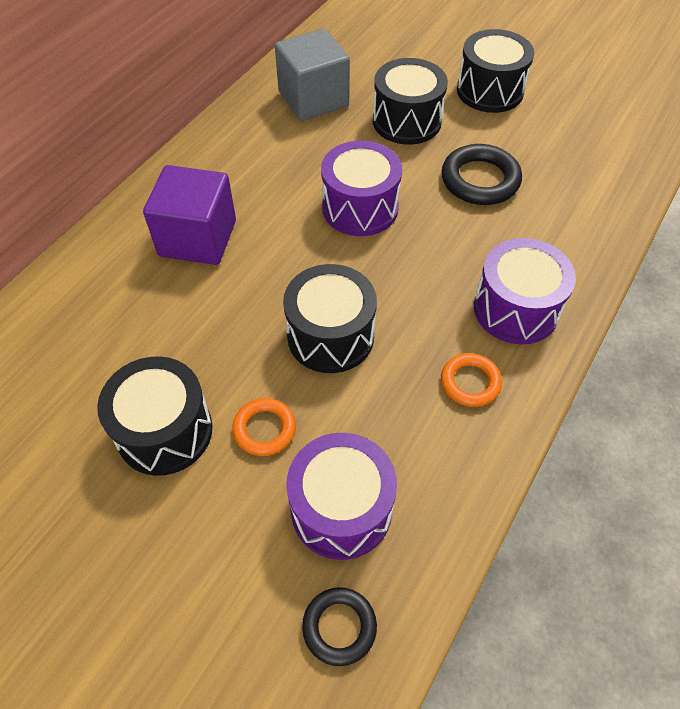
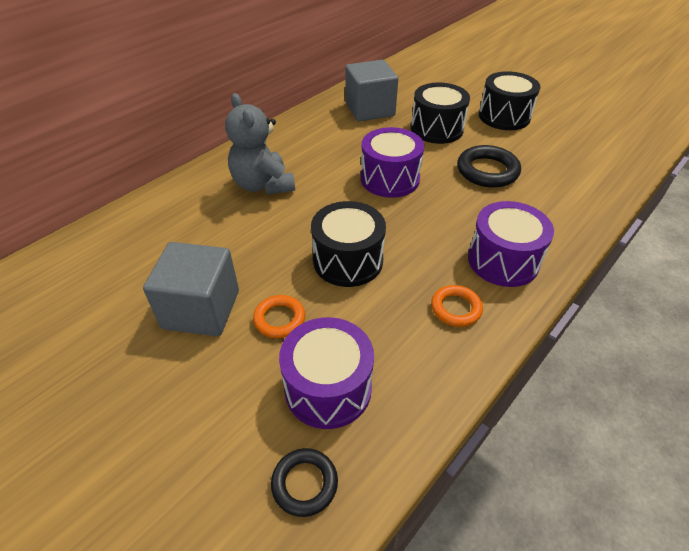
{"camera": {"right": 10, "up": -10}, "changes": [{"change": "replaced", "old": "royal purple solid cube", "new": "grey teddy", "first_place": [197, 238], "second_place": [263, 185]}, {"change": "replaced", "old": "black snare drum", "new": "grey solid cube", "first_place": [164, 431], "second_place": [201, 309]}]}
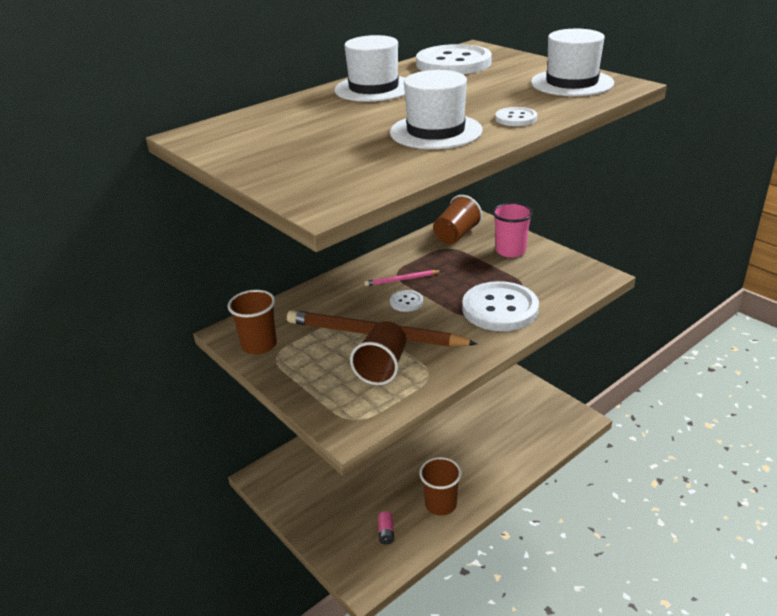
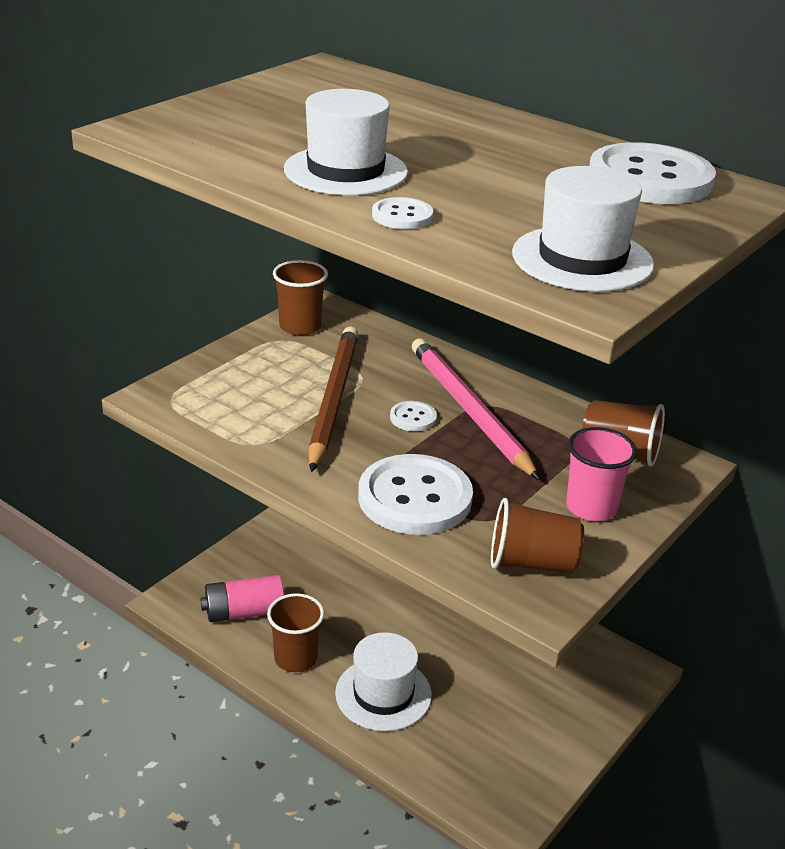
{"camera": {"right": 75, "up": 0}, "changes": [{"change": "moved", "old": "snow-white hat", "first_place": [373, 88], "second_place": [383, 694]}, {"change": "resized", "old": "rosy wooden pencil", "first_place": [401, 280], "second_place": [469, 410], "factor": 2.23}, {"change": "moved", "old": "brown tumbler", "first_place": [382, 367], "second_place": [531, 563]}, {"change": "resized", "old": "rosy AA battery", "first_place": [386, 533], "second_place": [244, 612], "factor": 2.0}]}
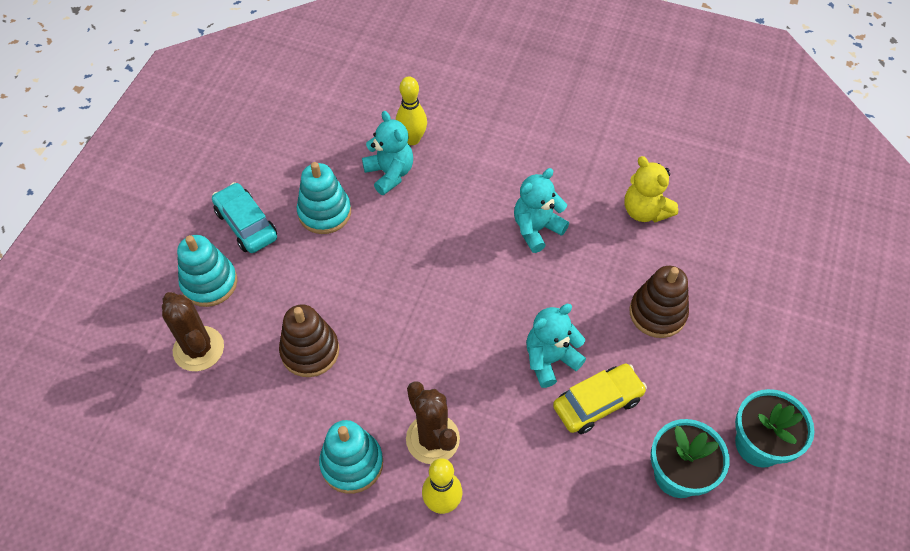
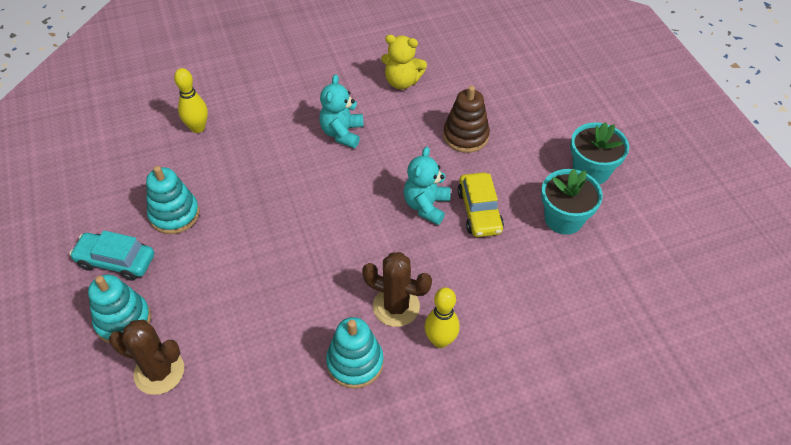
{"camera": {"right": -40, "up": -5}, "changes": [{"change": "removed", "old": "turquoise teddy", "first_place": [390, 173]}, {"change": "removed", "old": "brown stacking rings", "first_place": [310, 351]}, {"change": "turned", "old": "bright yellow car", "first_place": [597, 403], "second_place": [479, 211], "degrees": 150}]}
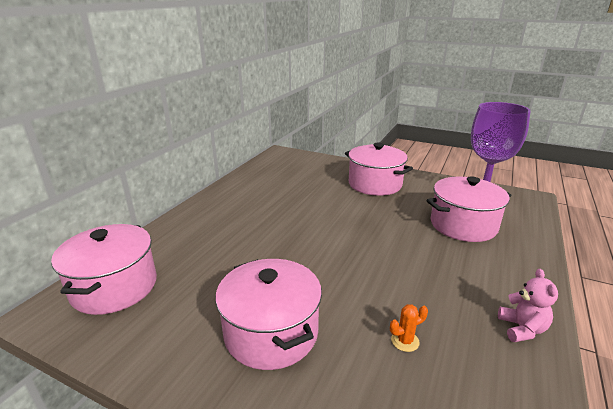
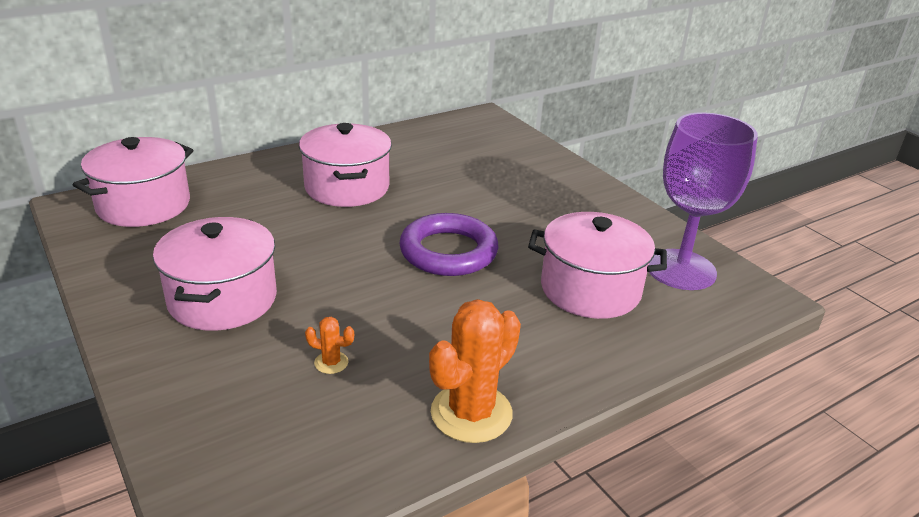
{"camera": {"right": 30, "up": 5}, "changes": [{"change": "moved", "old": "rosy pot", "first_place": [375, 184], "second_place": [347, 187]}, {"change": "replaced", "old": "rosy teddy", "new": "bright orange saguaro cactus", "first_place": [522, 329], "second_place": [471, 413]}, {"change": "added", "new": "royal purple torus", "second_place": [448, 251]}]}
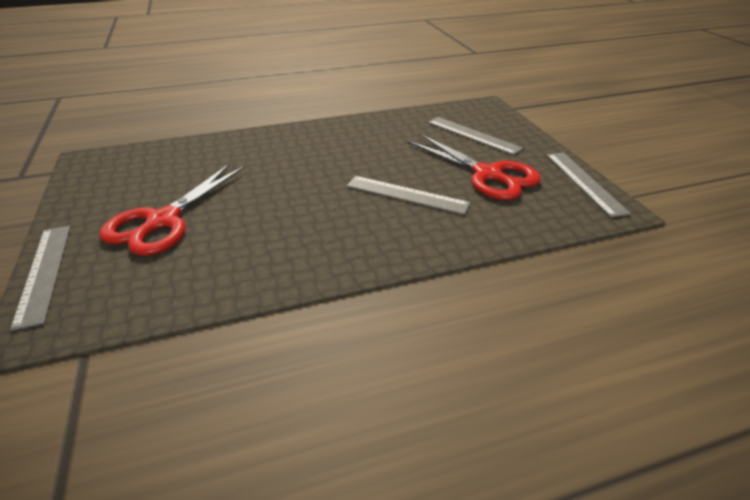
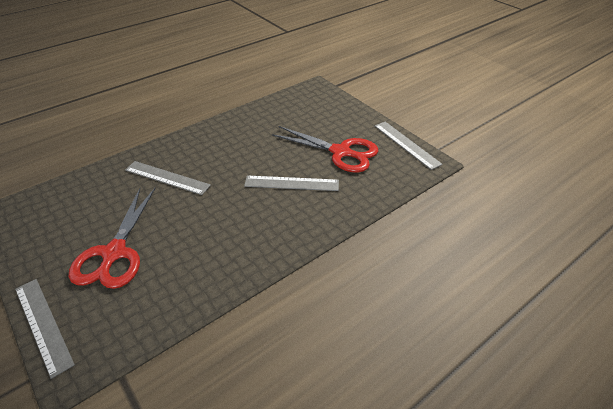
{"camera": {"right": -20, "up": 5}, "changes": [{"change": "moved", "old": "grey ruler", "first_place": [473, 135], "second_place": [167, 177]}]}
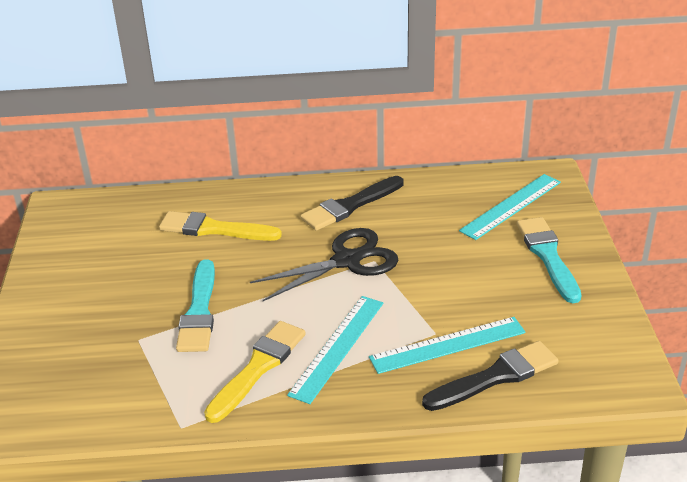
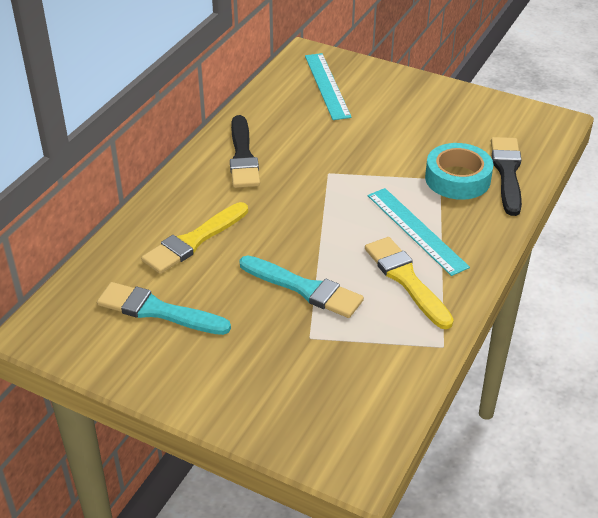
{"camera": {"right": -60, "up": 5}, "changes": [{"change": "moved", "old": "turquoise paint brush", "first_place": [548, 256], "second_place": [158, 311]}, {"change": "removed", "old": "black shears", "first_place": [346, 261]}, {"change": "replaced", "old": "turquoise ruler", "new": "turquoise sticky tape", "first_place": [448, 345], "second_place": [457, 179]}]}
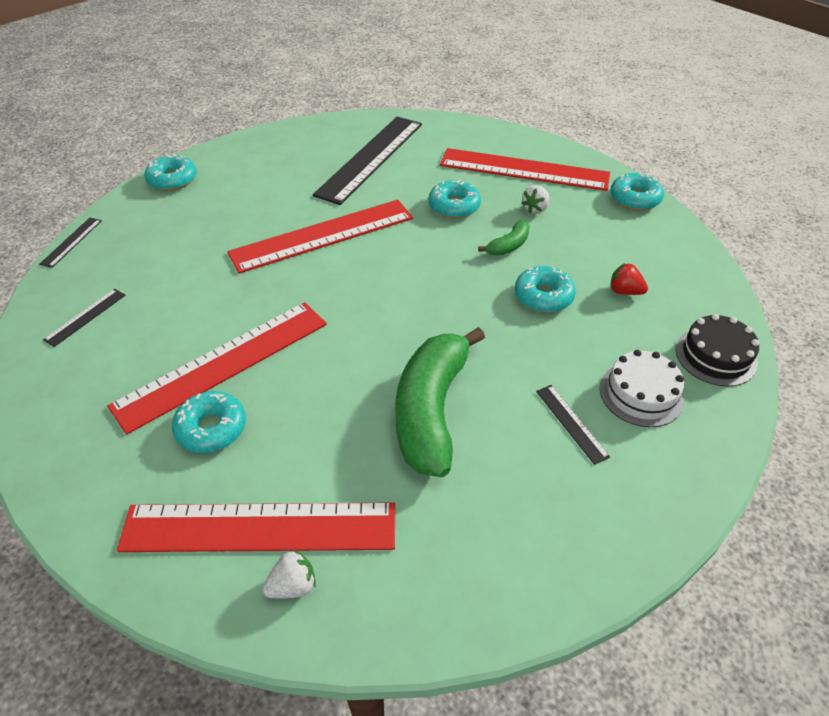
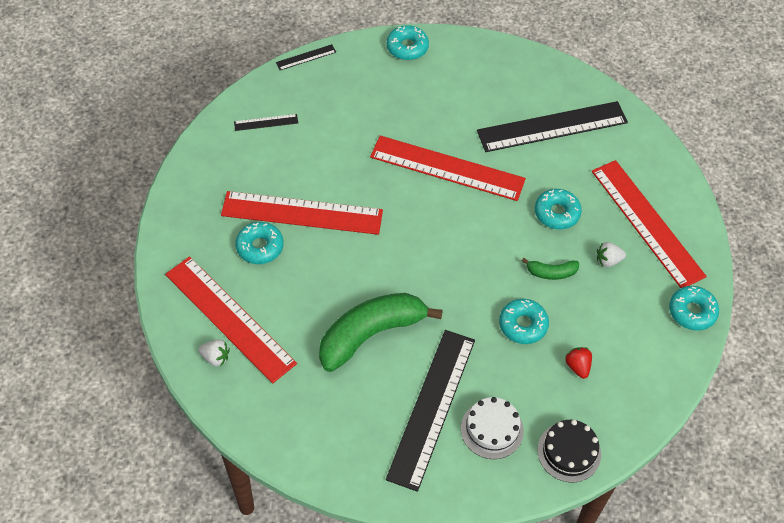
{"camera": {"right": 45, "up": 10}, "changes": [{"change": "resized", "old": "black ruler", "first_place": [571, 423], "second_place": [431, 408], "factor": 2.38}]}
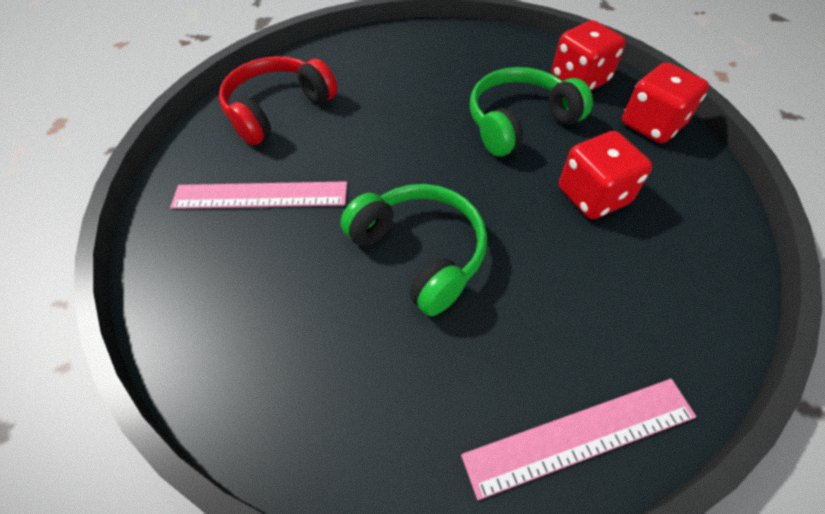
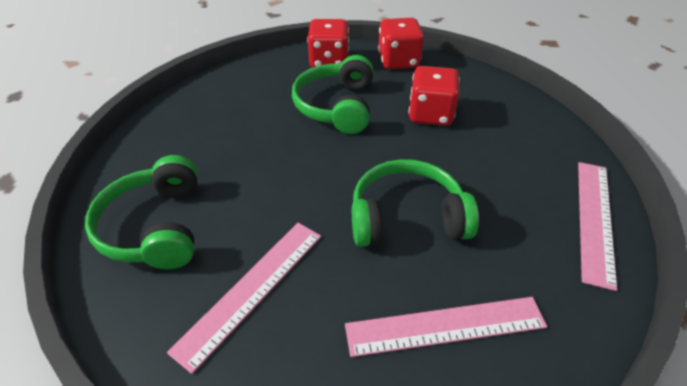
{"camera": {"right": -55, "up": -10}, "changes": [{"change": "recoloured", "old": "scarlet headset", "new": "green headset", "first_place": [277, 109], "second_place": [155, 227]}, {"change": "added", "new": "rosy ruler", "second_place": [445, 326]}]}
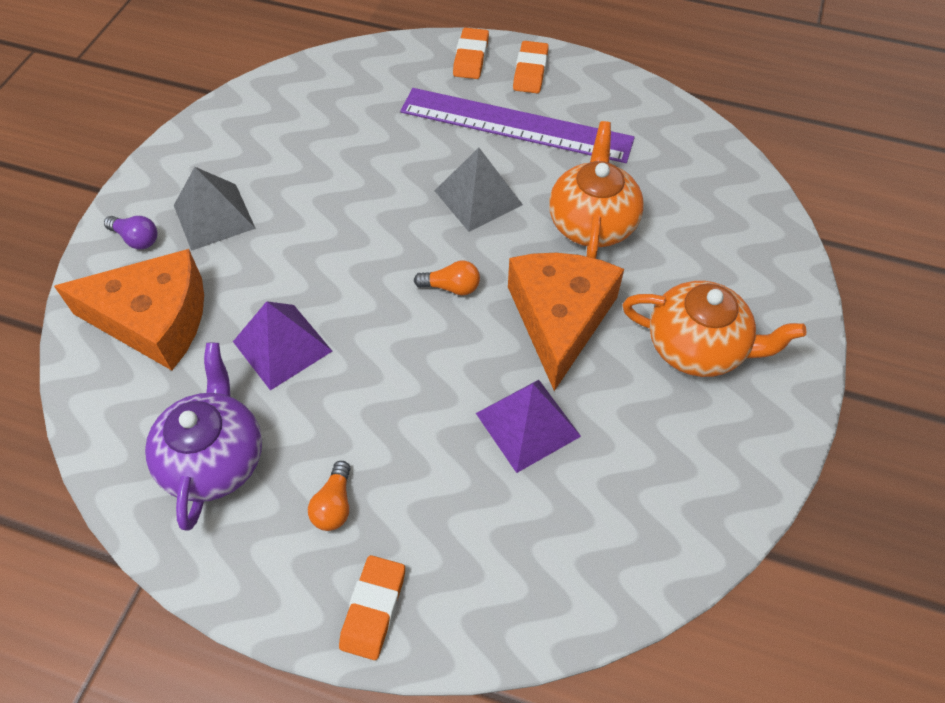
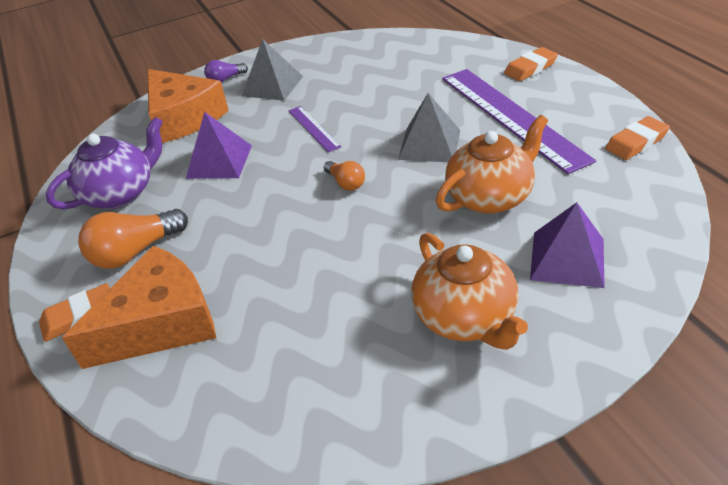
{"camera": {"right": 50, "up": -15}, "changes": [{"change": "moved", "old": "bright orange gum eraser", "first_place": [530, 71], "second_place": [636, 142]}, {"change": "turned", "old": "royal purple bulb", "first_place": [136, 239], "second_place": [225, 79], "degrees": 75}, {"change": "moved", "old": "bright orange cheese", "first_place": [560, 319], "second_place": [161, 323]}, {"change": "moved", "old": "royal purple solid pyramid", "first_place": [528, 424], "second_place": [567, 259]}, {"change": "resized", "old": "bright orange bulb", "first_place": [334, 505], "second_place": [135, 252], "factor": 1.76}, {"change": "added", "new": "royal purple ruler", "second_place": [313, 128]}]}
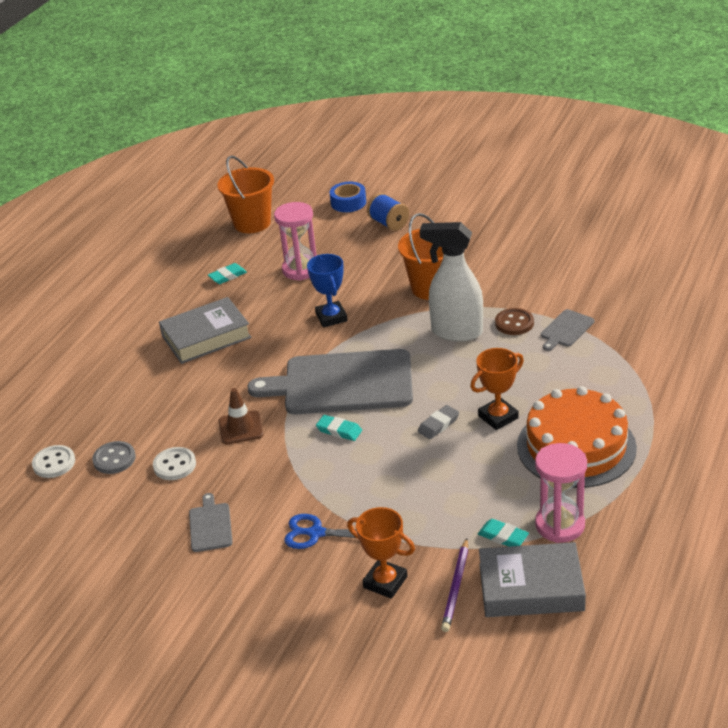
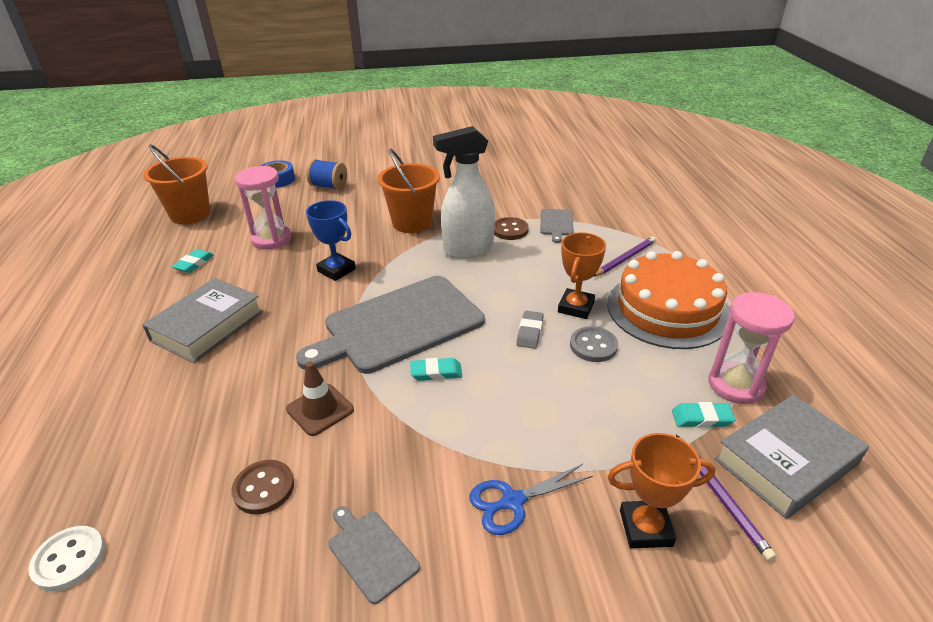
{"camera": {"right": -35, "up": 0}, "changes": [{"change": "moved", "old": "grey sewing button", "first_place": [114, 459], "second_place": [593, 346]}, {"change": "recoloured", "old": "snow-white sewing button", "new": "brown sewing button", "first_place": [174, 465], "second_place": [264, 488]}, {"change": "added", "new": "royal purple wooden pencil", "second_place": [625, 258]}]}
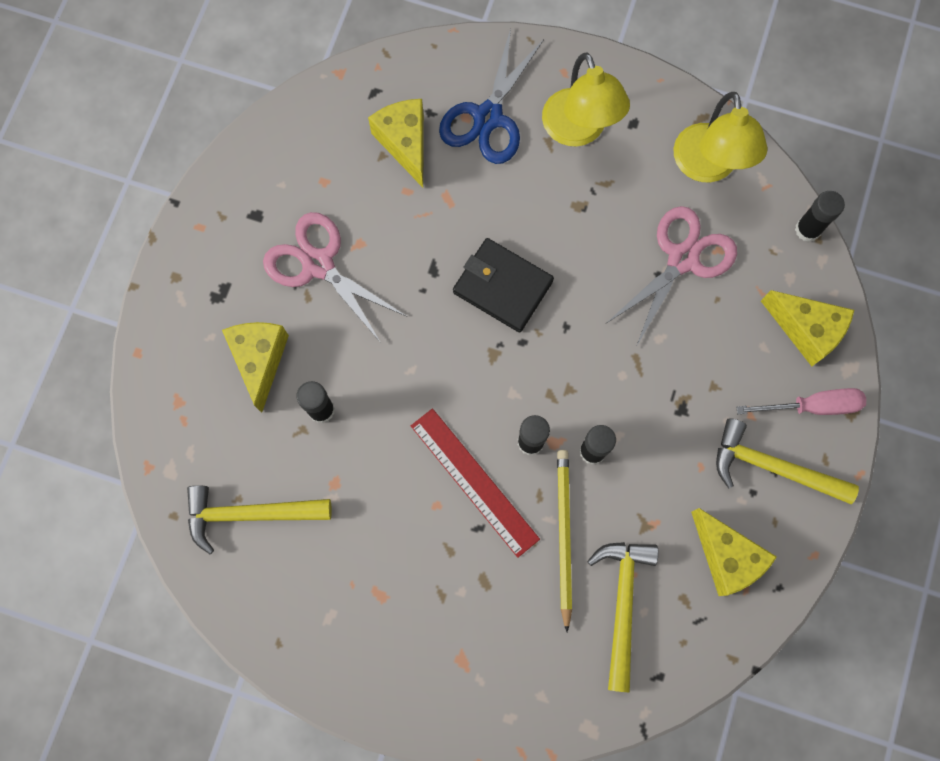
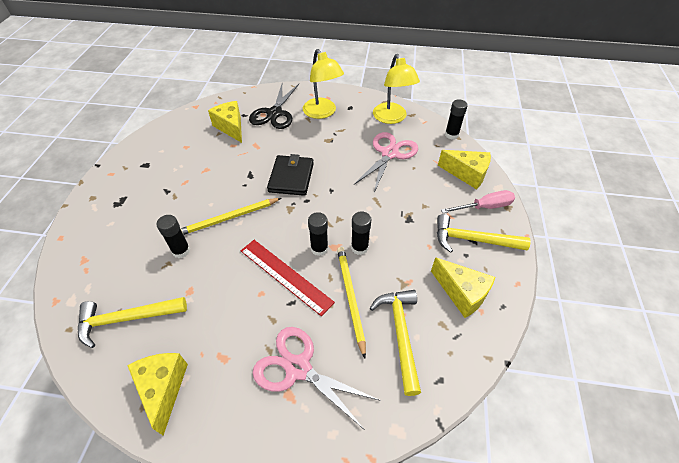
{"camera": {"right": -10, "up": -25}, "changes": [{"change": "recoloured", "old": "royal blue shears", "new": "black shears", "first_place": [488, 117], "second_place": [274, 113]}, {"change": "moved", "old": "rosy shears", "first_place": [318, 264], "second_place": [298, 368]}, {"change": "turned", "old": "black card wallet", "first_place": [502, 287], "second_place": [291, 177], "degrees": 75}, {"change": "moved", "old": "bright yellow cheese", "first_place": [260, 360], "second_place": [163, 388]}, {"change": "added", "new": "bright yellow wooden pencil", "second_place": [229, 218]}]}
